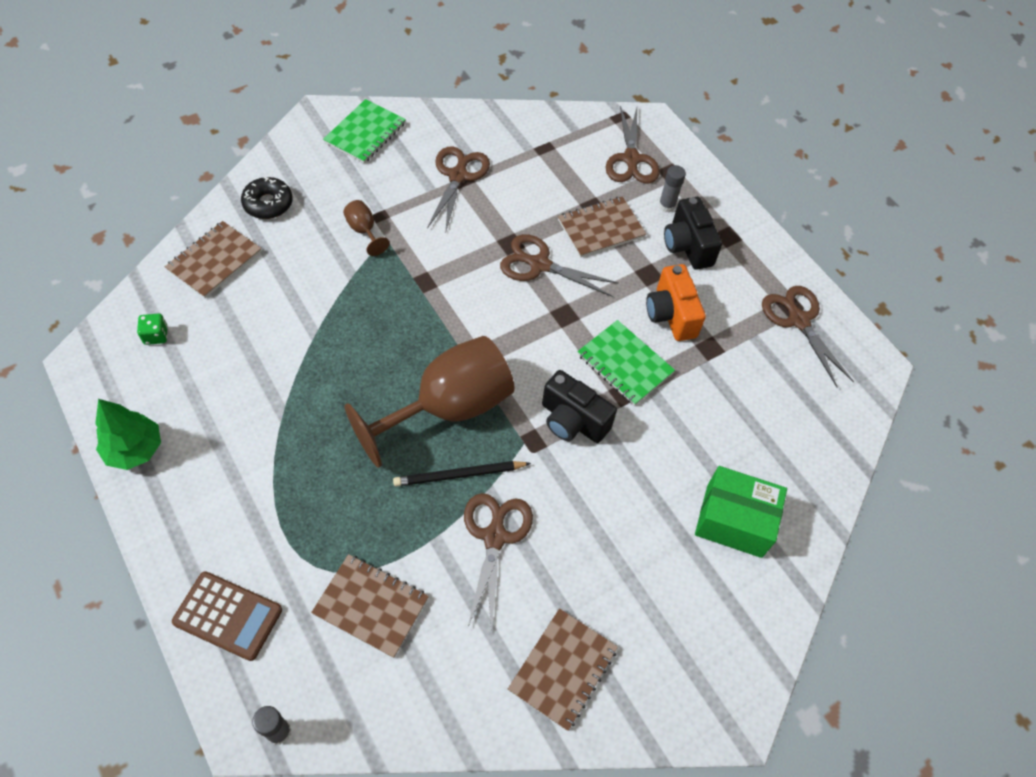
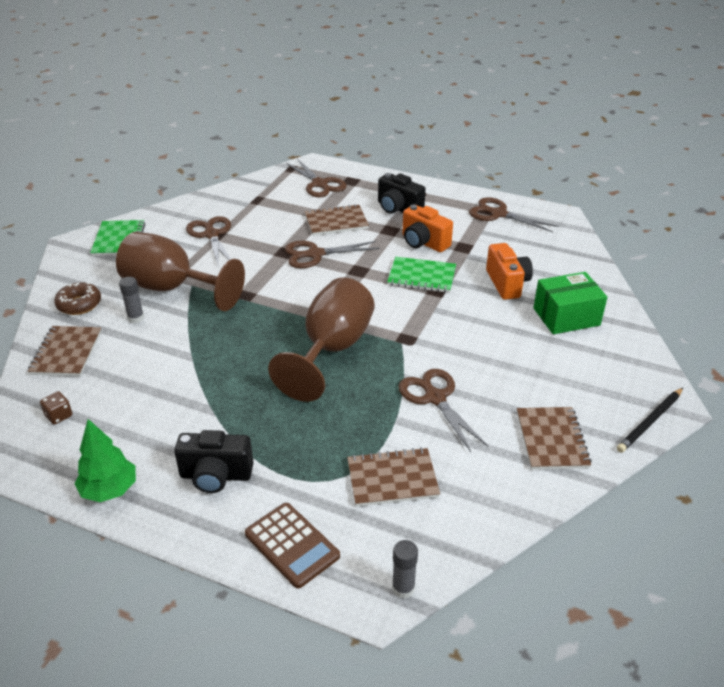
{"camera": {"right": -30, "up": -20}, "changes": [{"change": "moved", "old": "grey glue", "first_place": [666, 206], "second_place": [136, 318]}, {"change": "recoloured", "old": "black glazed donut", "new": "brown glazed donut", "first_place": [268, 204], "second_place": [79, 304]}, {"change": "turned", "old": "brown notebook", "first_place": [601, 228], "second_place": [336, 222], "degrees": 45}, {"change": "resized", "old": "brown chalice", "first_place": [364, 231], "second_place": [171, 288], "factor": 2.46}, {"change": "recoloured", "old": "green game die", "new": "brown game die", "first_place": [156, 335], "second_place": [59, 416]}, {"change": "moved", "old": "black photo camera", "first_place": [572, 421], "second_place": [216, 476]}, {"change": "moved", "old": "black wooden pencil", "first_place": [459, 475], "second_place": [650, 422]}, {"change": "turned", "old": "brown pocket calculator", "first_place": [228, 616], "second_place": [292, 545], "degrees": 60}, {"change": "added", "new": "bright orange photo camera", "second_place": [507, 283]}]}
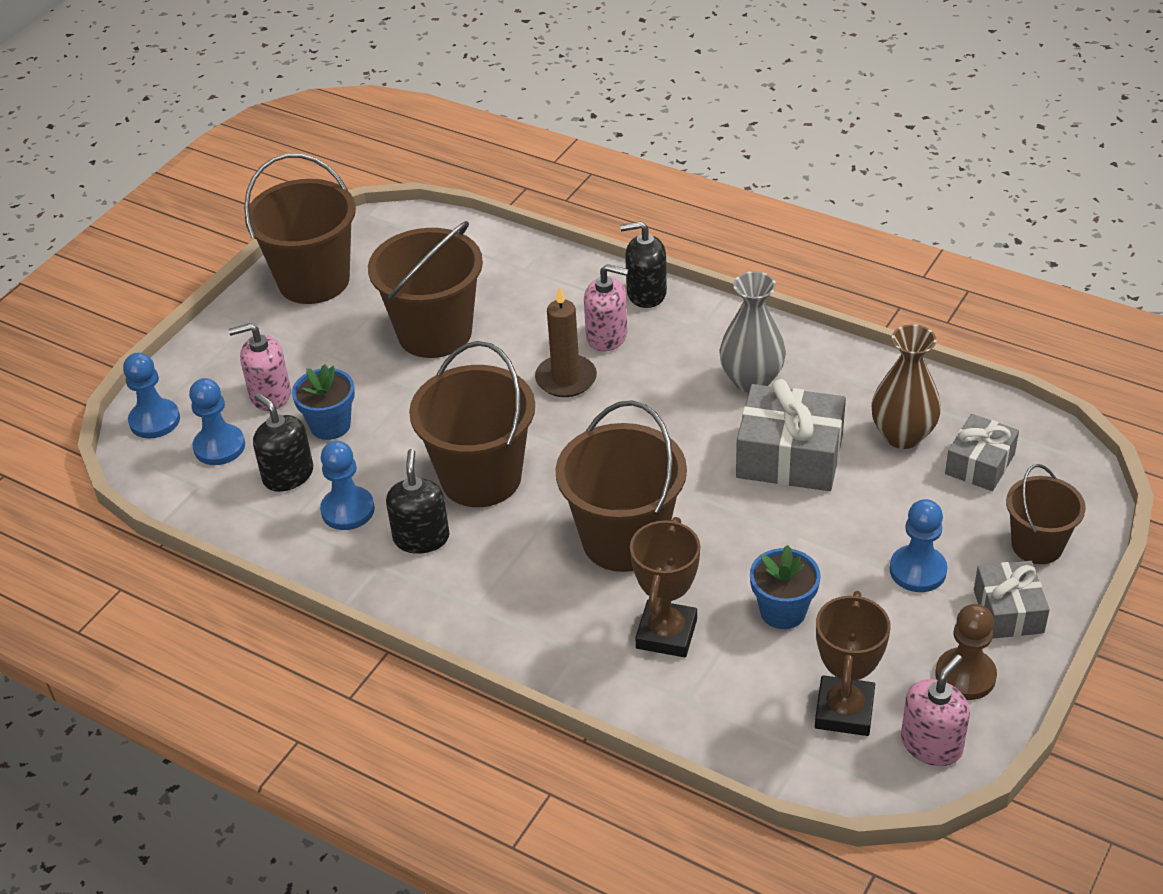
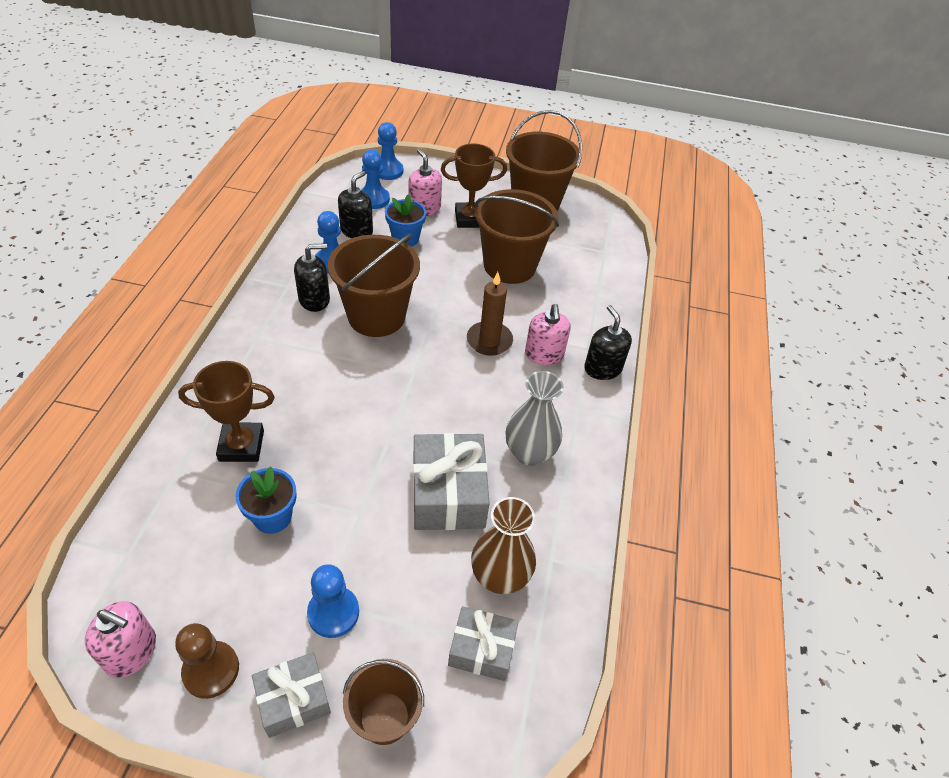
{"camera": {"right": 65, "up": 5}, "changes": [{"change": "removed", "old": "brown bucket", "first_place": [624, 540]}, {"change": "moved", "old": "brown trophy", "first_place": [844, 711], "second_place": [470, 219]}]}
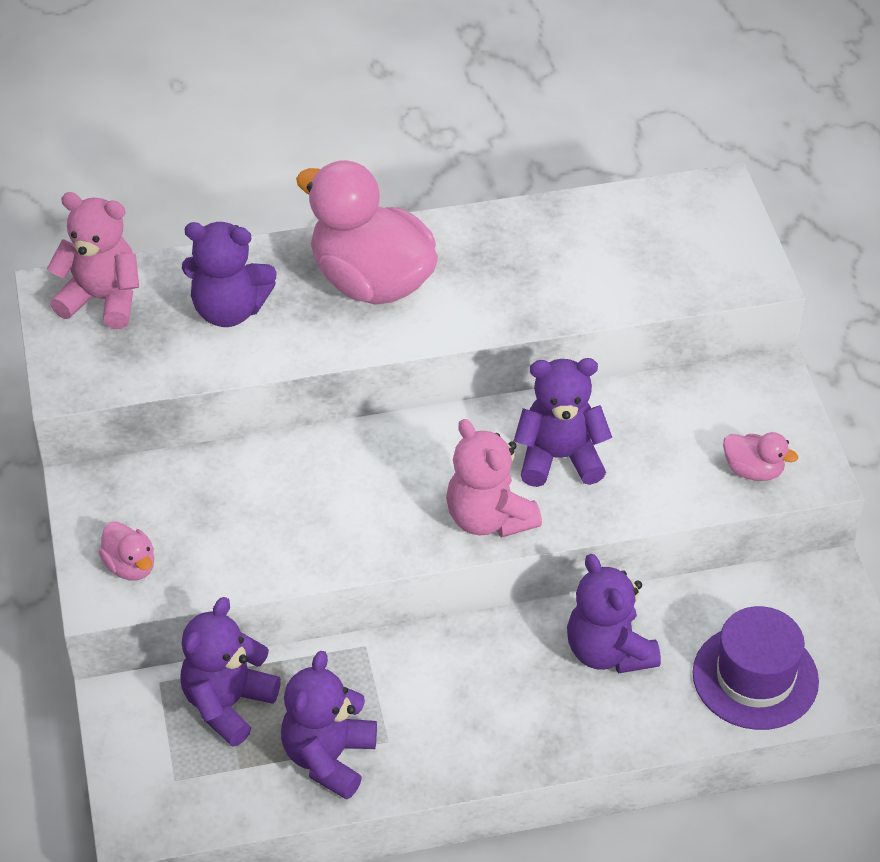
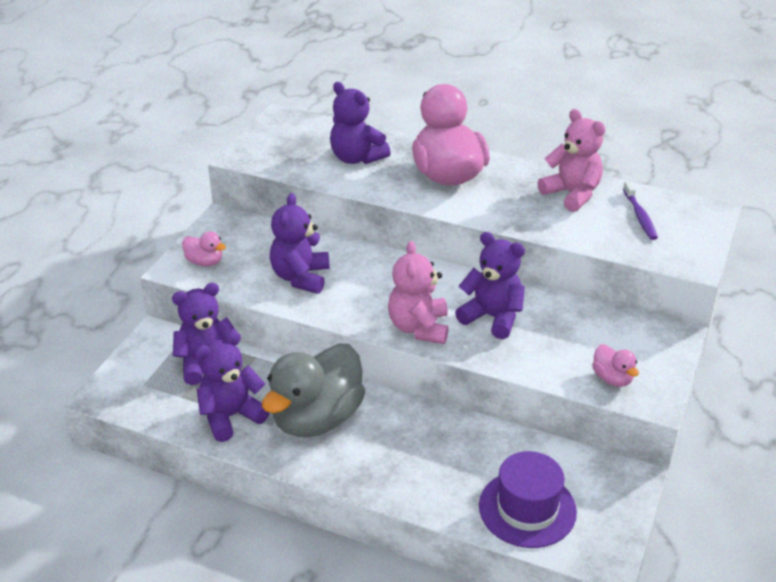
{"camera": {"right": 35, "up": -10}, "changes": [{"change": "moved", "old": "rosy teddy", "first_place": [102, 299], "second_place": [572, 194]}, {"change": "turned", "old": "rosy duck", "first_place": [130, 566], "second_place": [205, 262], "degrees": -60}, {"change": "moved", "old": "royal purple teddy", "first_place": [608, 651], "second_place": [300, 277]}, {"change": "added", "new": "royal purple dental brush", "second_place": [640, 216]}, {"change": "added", "new": "grey duck", "second_place": [317, 418]}]}
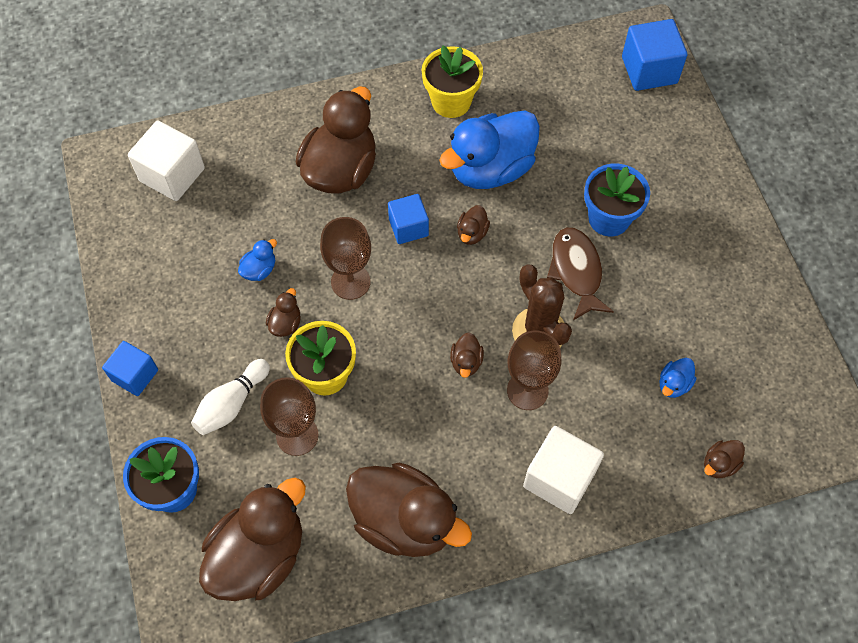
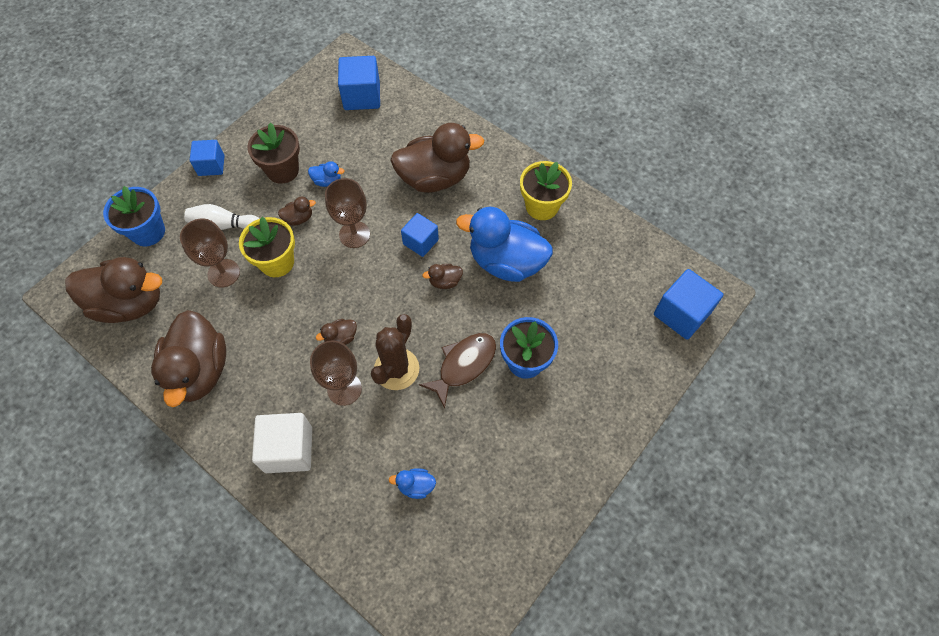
{"camera": {"right": 55, "up": 0}, "changes": [{"change": "recoloured", "old": "snow-white solid cube", "new": "royal blue solid cube", "first_place": [172, 175], "second_place": [362, 96]}, {"change": "removed", "old": "brown duck", "first_place": [719, 464]}, {"change": "added", "new": "brown plant pot", "second_place": [282, 170]}]}
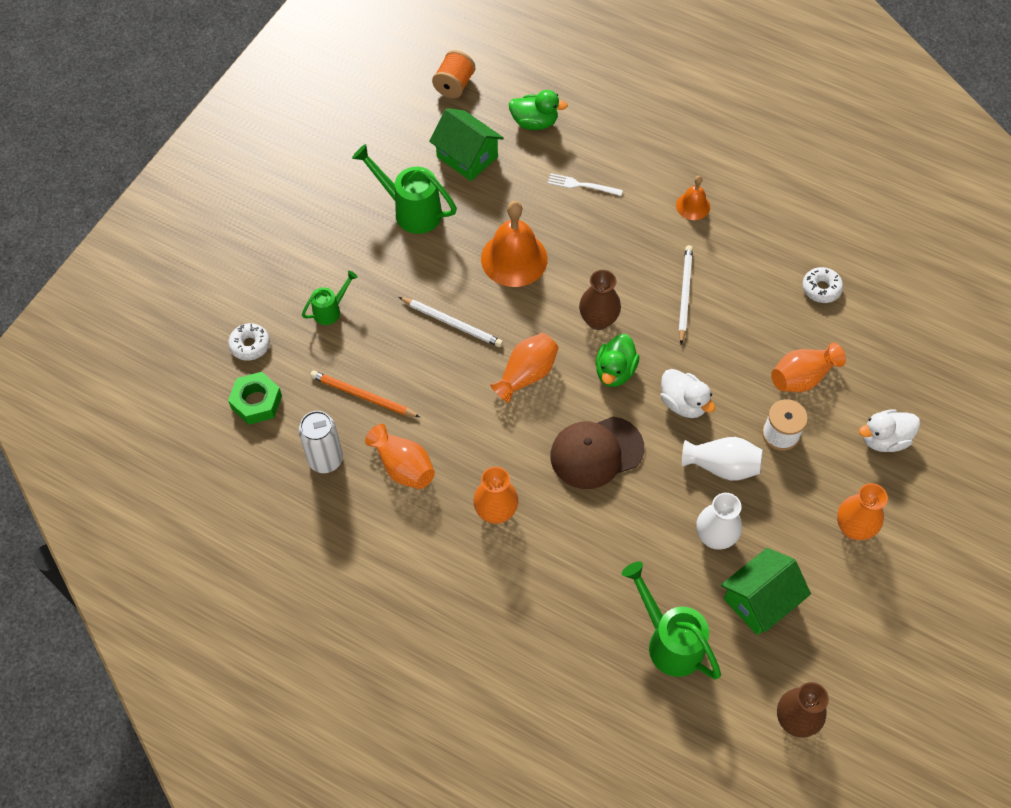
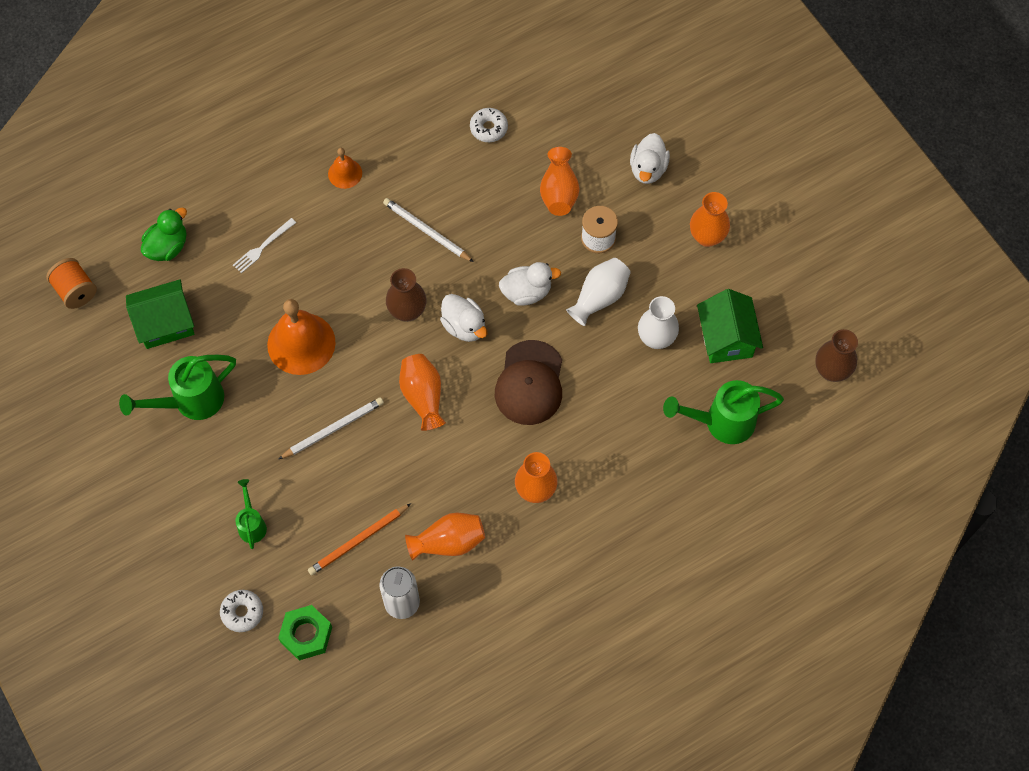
{"camera": {"right": -60, "up": 5}, "changes": [{"change": "recoloured", "old": "green duck", "new": "snow-white duck", "first_place": [615, 371], "second_place": [464, 326]}]}
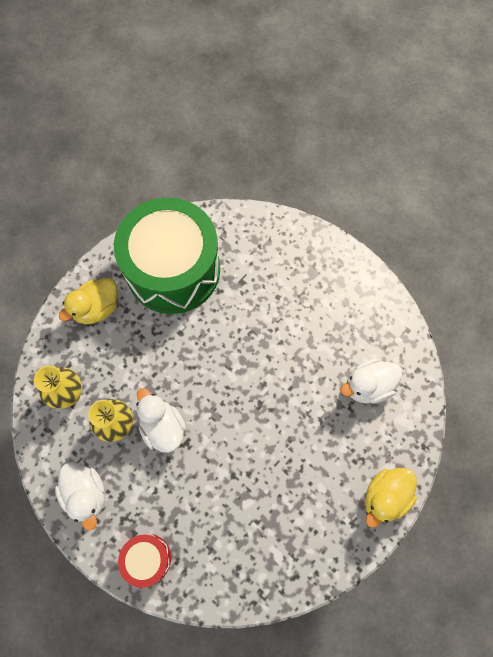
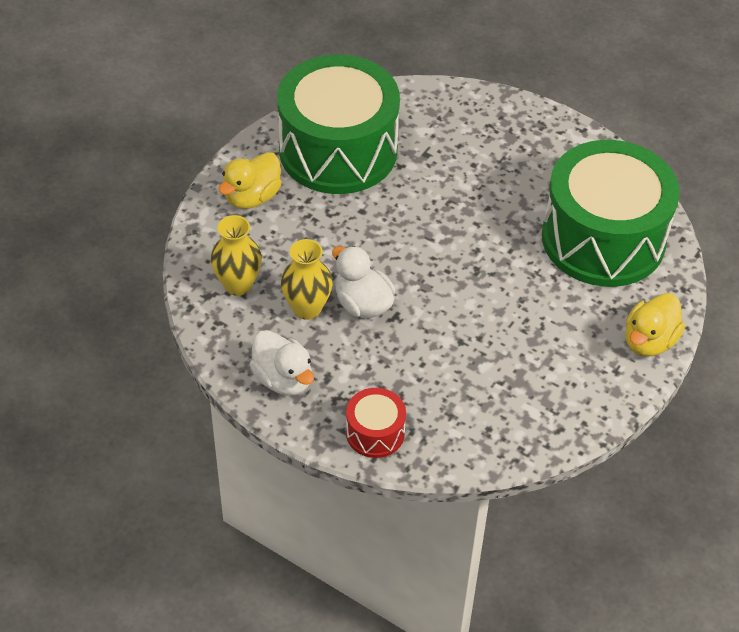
{"camera": {"right": -10, "up": -20}, "changes": [{"change": "replaced", "old": "snow-white duck", "new": "green snare drum", "first_place": [368, 386], "second_place": [603, 238]}]}
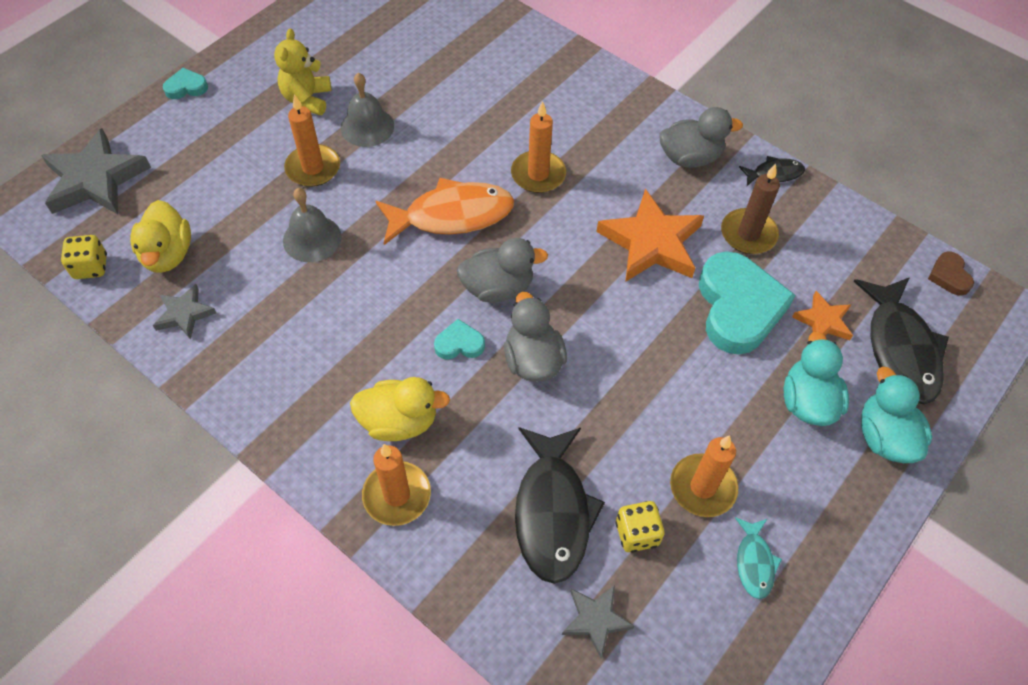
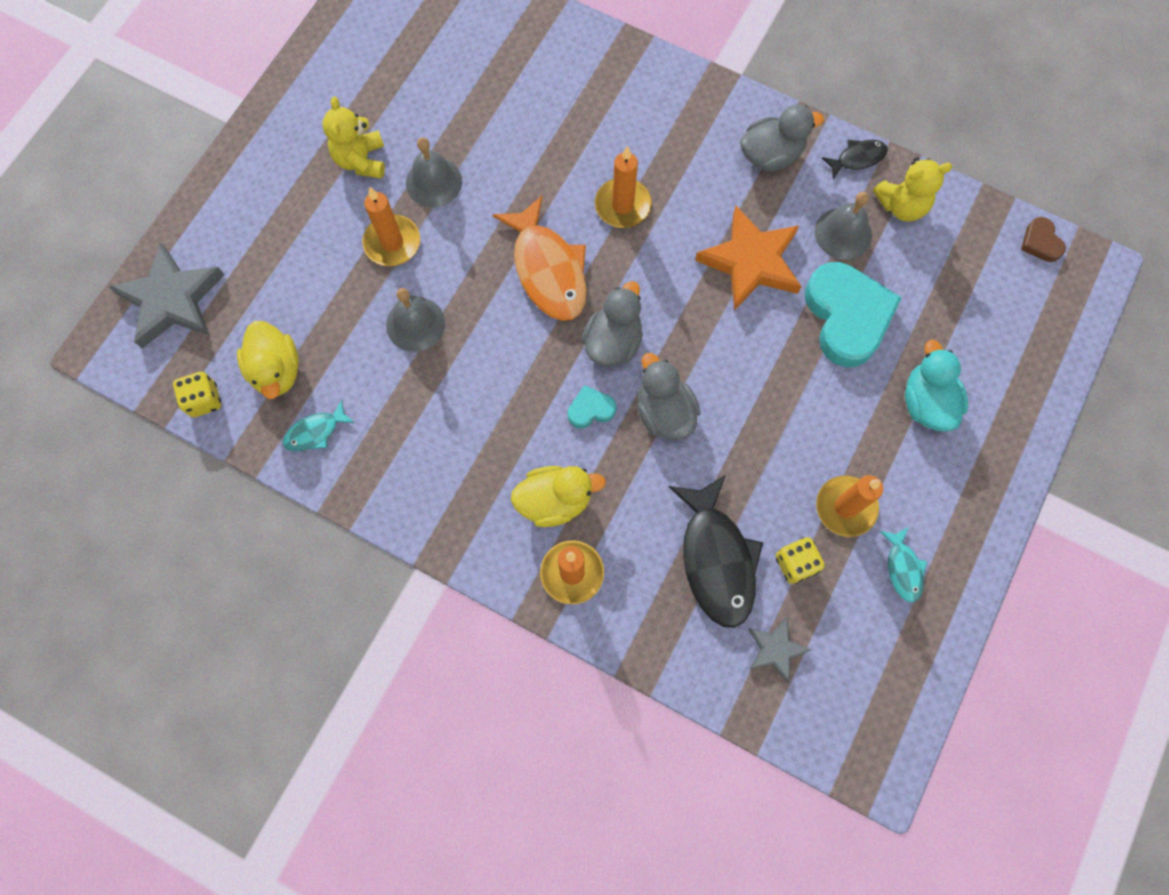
{"camera": {"right": -10, "up": 15}, "changes": [{"change": "removed", "old": "turquoise love heart", "first_place": [186, 87]}, {"change": "replaced", "old": "brown candle", "new": "grey bell", "first_place": [748, 234], "second_place": [843, 233]}, {"change": "turned", "old": "bright orange toy fish", "first_place": [452, 215], "second_place": [548, 270], "degrees": 90}, {"change": "turned", "old": "grey duck", "first_place": [498, 288], "second_place": [613, 342], "degrees": -45}, {"change": "removed", "old": "black toy fish", "first_place": [900, 349]}, {"change": "replaced", "old": "grey star shape", "new": "turquoise toy fish", "first_place": [184, 314], "second_place": [315, 432]}, {"change": "removed", "old": "bright orange star shape", "first_place": [823, 321]}, {"change": "removed", "old": "turquoise duck", "first_place": [884, 437]}, {"change": "added", "new": "bright yellow teddy", "second_place": [901, 206]}]}
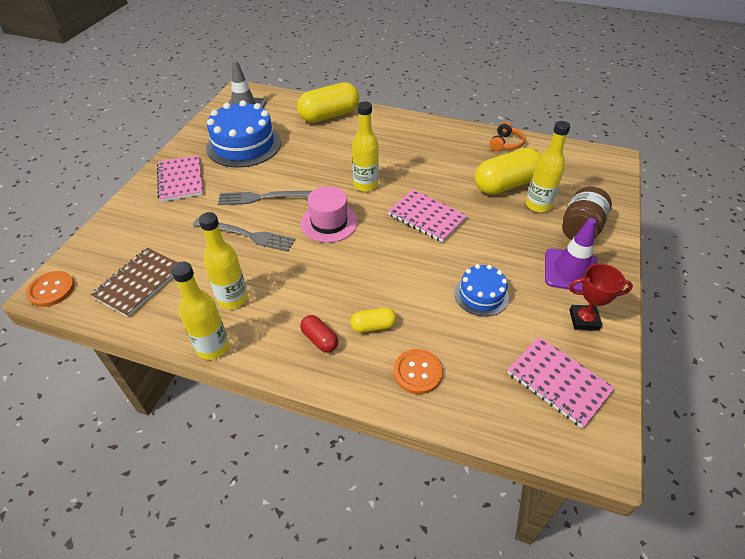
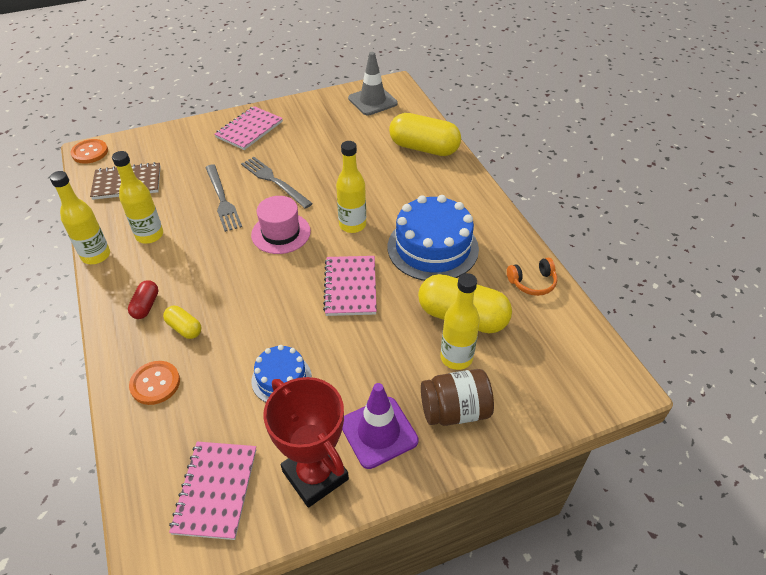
{"camera": {"right": 50, "up": 0}, "changes": [{"change": "moved", "old": "royal blue layer cake", "first_place": [244, 145], "second_place": [432, 247]}, {"change": "resized", "old": "scarlet trophy", "first_place": [584, 320], "second_place": [315, 475], "factor": 1.63}]}
